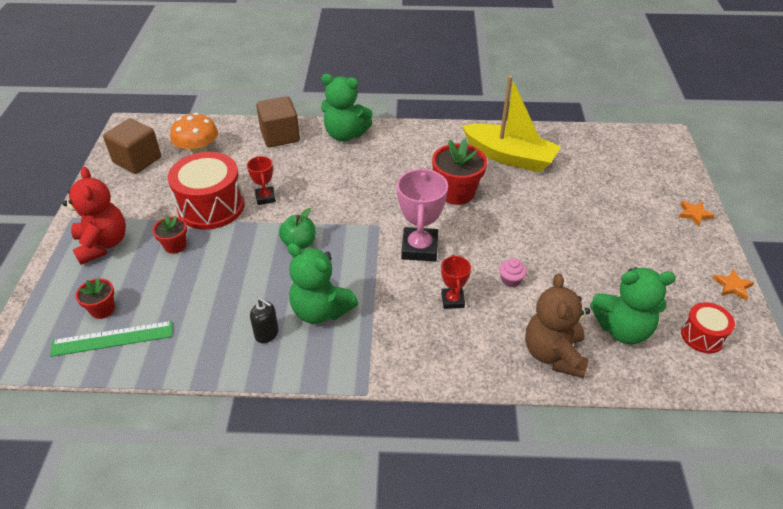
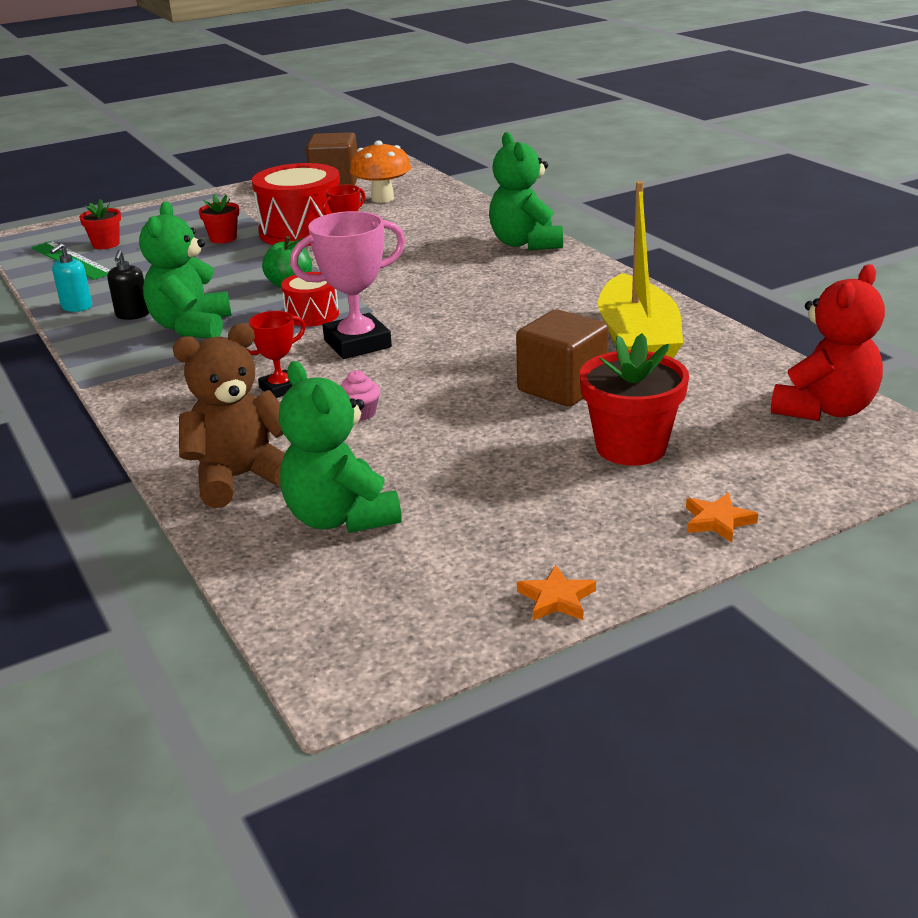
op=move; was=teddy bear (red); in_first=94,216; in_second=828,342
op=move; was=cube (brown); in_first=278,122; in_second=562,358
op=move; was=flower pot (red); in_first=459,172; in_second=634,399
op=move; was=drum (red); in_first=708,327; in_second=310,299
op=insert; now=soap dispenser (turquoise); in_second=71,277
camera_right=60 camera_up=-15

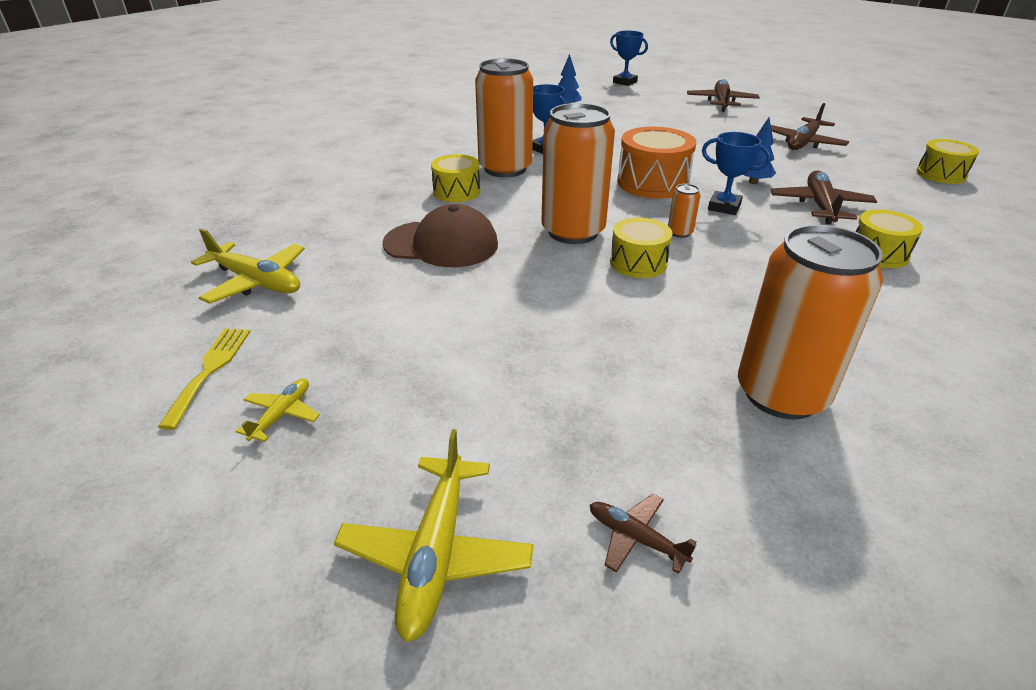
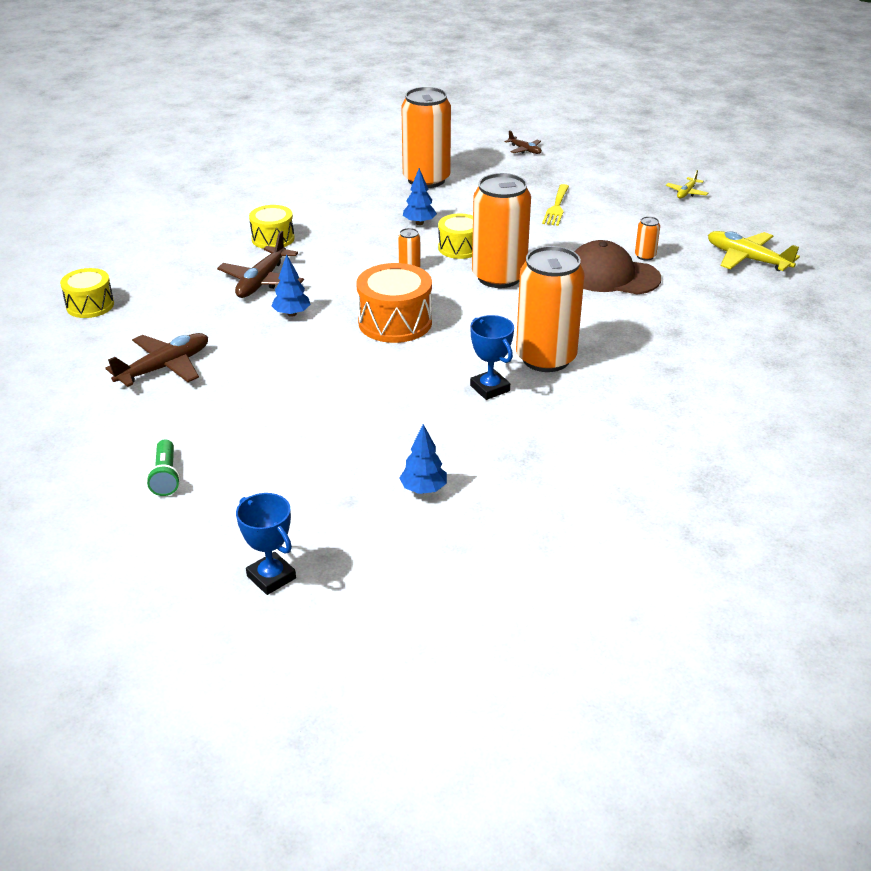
op=move; was=fork (yellow); in_first=204,379; in_second=555,205
op=delete; was=plane (yellow); in_first=434,535
op=delete; was=drum (yellow); in_first=455,178
op=replace; was=plane (brown); now=flashlight (green); in_first=723,95; in_second=163,467
op=delete; was=trophy (blue); in_first=736,173
op=insert; now=tree (blue); in_second=420,196
op=insert; now=can (orange); in_second=647,238
camera_right=-170 camera_up=0

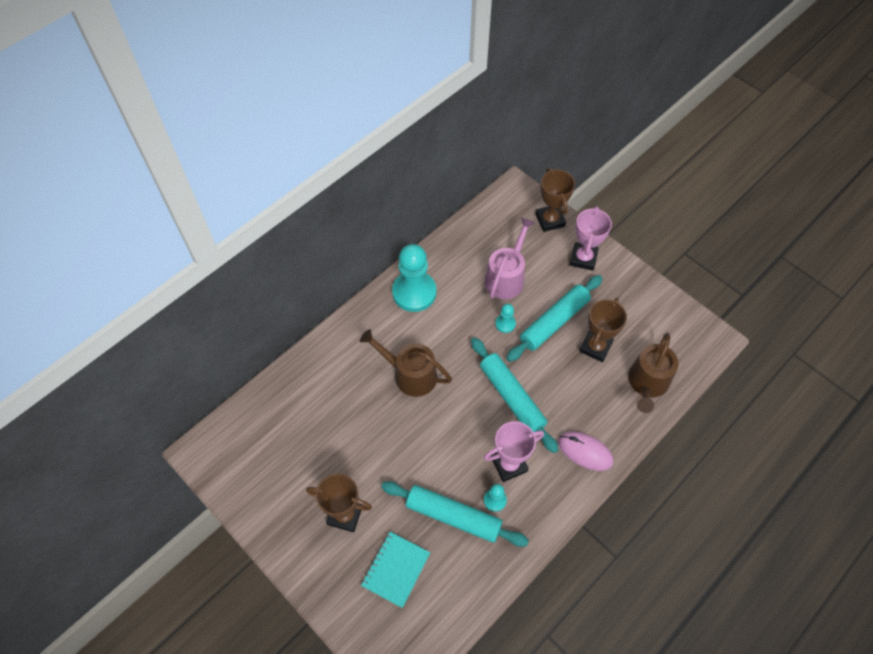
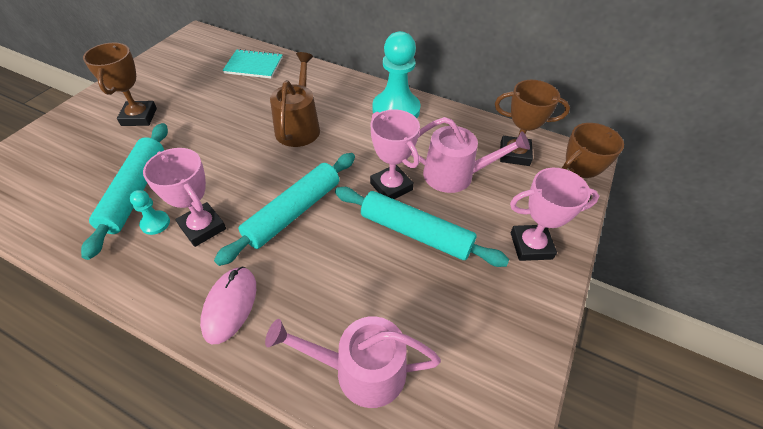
op=move; was=notebook (turquoise); in_first=395,570; in_second=252,63
op=replace; was=pawn (turquoise); now=trophy (pink); in_first=505,318; in_second=395,154
op=move; was=trophy (brown); in_first=603,330; in_second=532,123
op=recolor; was=watering can (brown); now=watering can (pink); in_first=653,372; in_second=353,362
camera_right=70 camera_up=-10

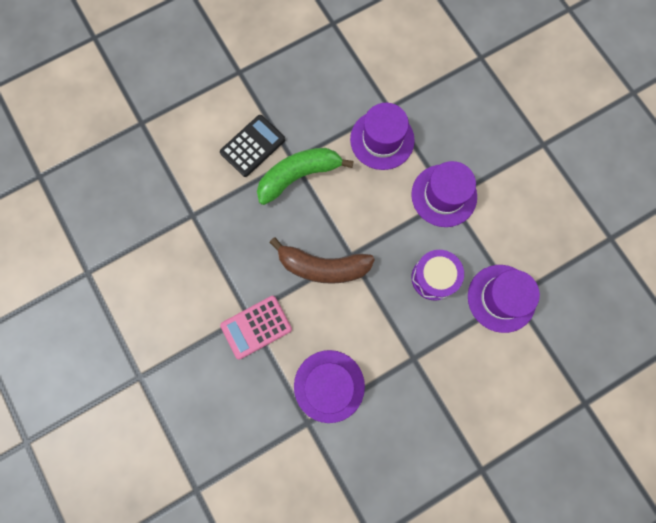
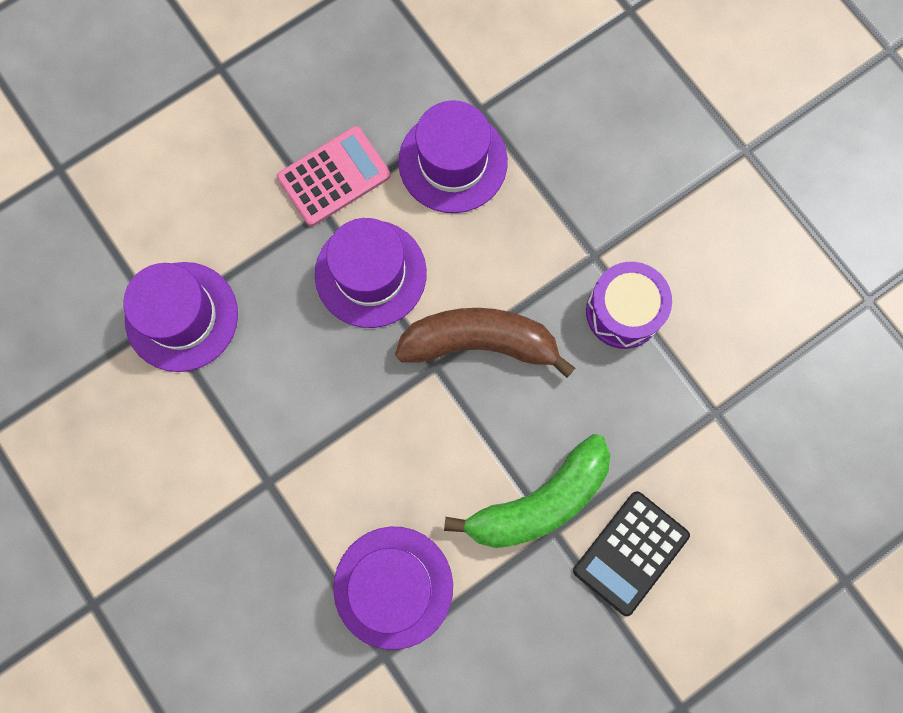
op=move; was=calculator (pink); in_first=256,327; in_second=333,176
op=move; was=hat (purple); in_first=444,194; in_second=371,273
op=move; was=drum (purple); in_first=437,275; in_second=629,305
camera_right=175 camera_up=0

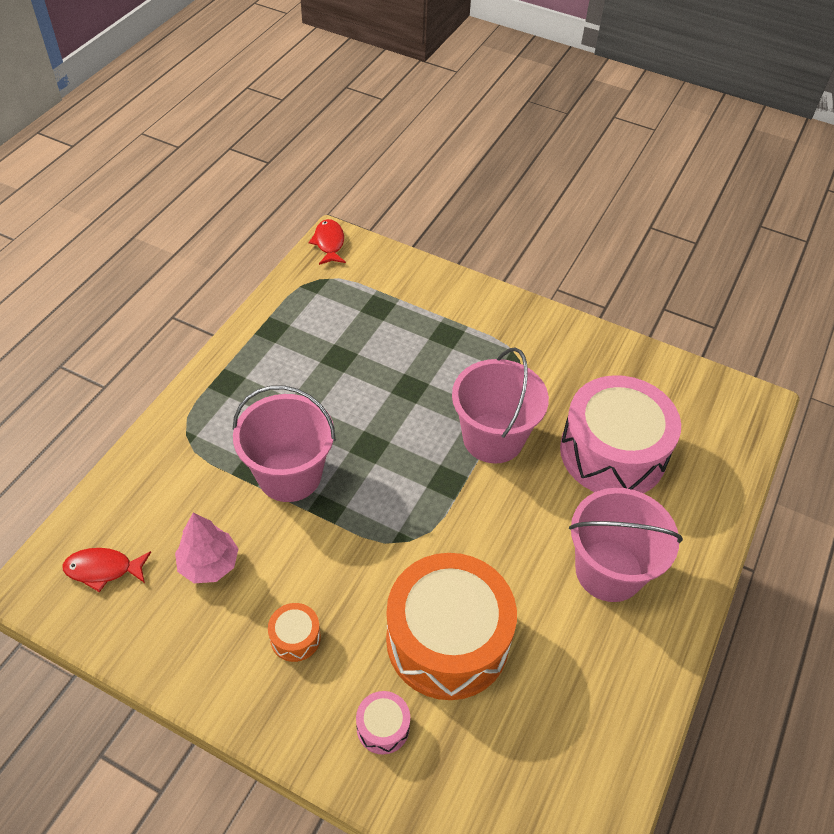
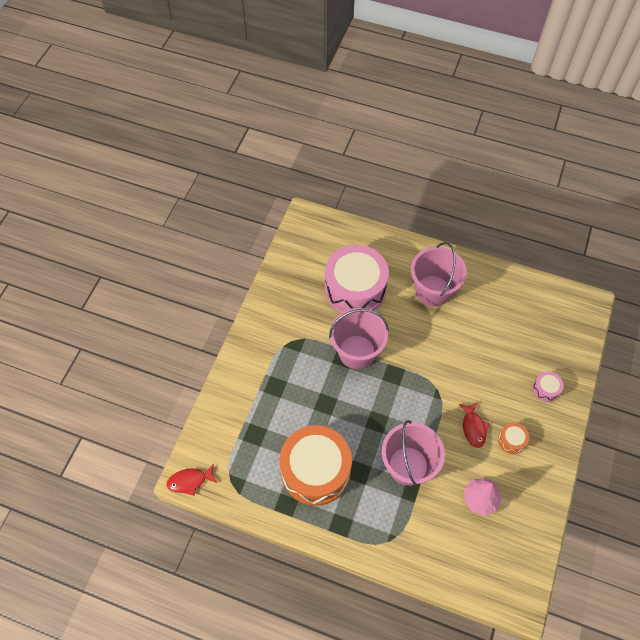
op=move; was=fish (red); in_first=107,570; in_second=474,425
op=move; was=drum (orange); in_first=451,626; in_second=315,465
camera_right=-95 camera_up=10

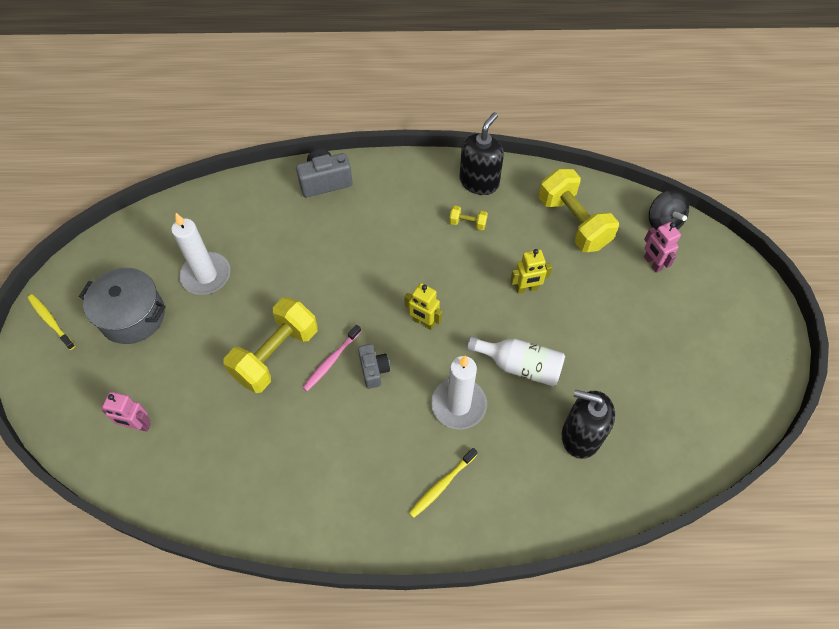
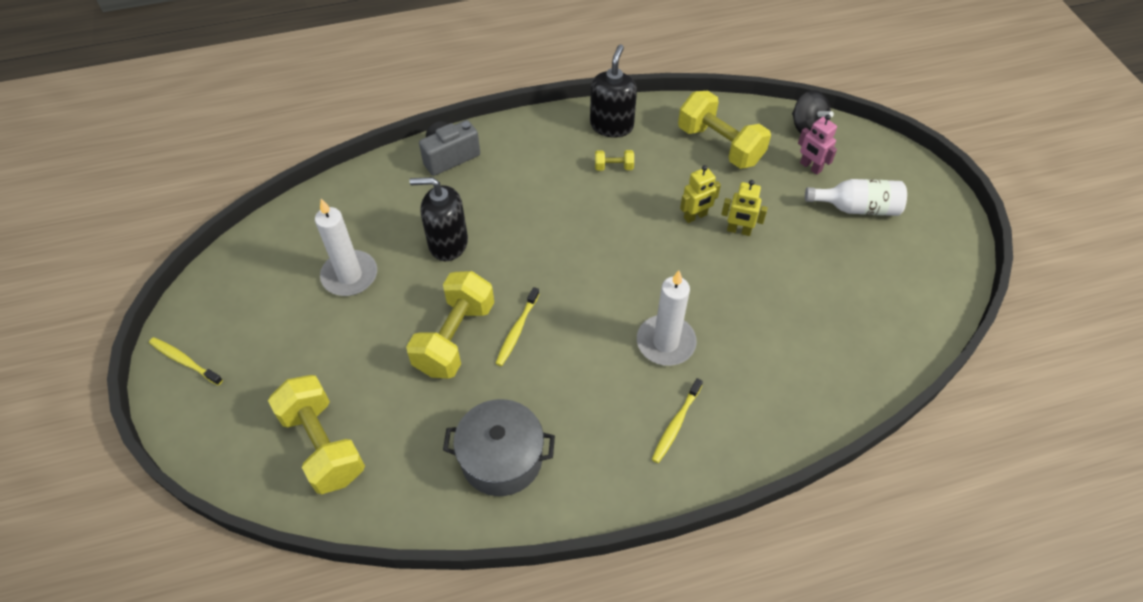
op=move; was=pot (grey); in_first=122,306; in_second=499,447
op=replace; was=robot (pink); now=dumbbell (yellow); in_first=125,412; in_second=316,434
op=recolor; was=toothbrush (pink); now=toothbrush (yellow); in_first=331,358; in_second=517,326
op=delete; was=camera (grey); in_first=374,366
op=move; was=robot (yellow); in_first=423,306; in_second=744,208
op=move; was=bottle (white); in_first=516,361; in_second=856,197
op=move; was=soap dispenser (black); in_first=588,424; in_second=438,219
camera_right=-15 camera_up=-5

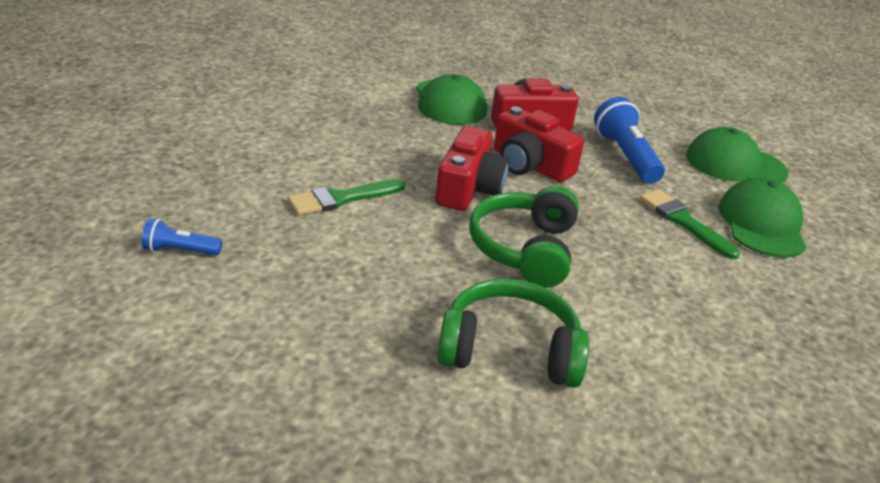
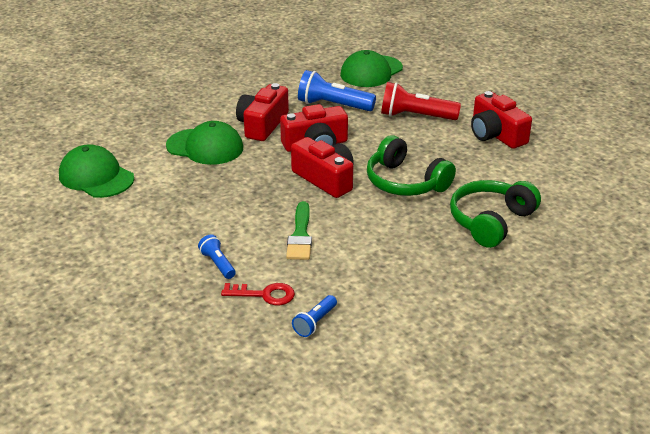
op=replace; was=brush (green); now=flashlight (red); in_first=689,224; in_second=421,101
op=move; was=cap (green); in_first=762,218; in_second=96,171
op=insert; now=flashlight (blue); in_second=217,256
op=insert; now=key (red); in_second=258,294
op=insert; now=camera (red); in_second=501,120
camera_right=-55 camera_up=0

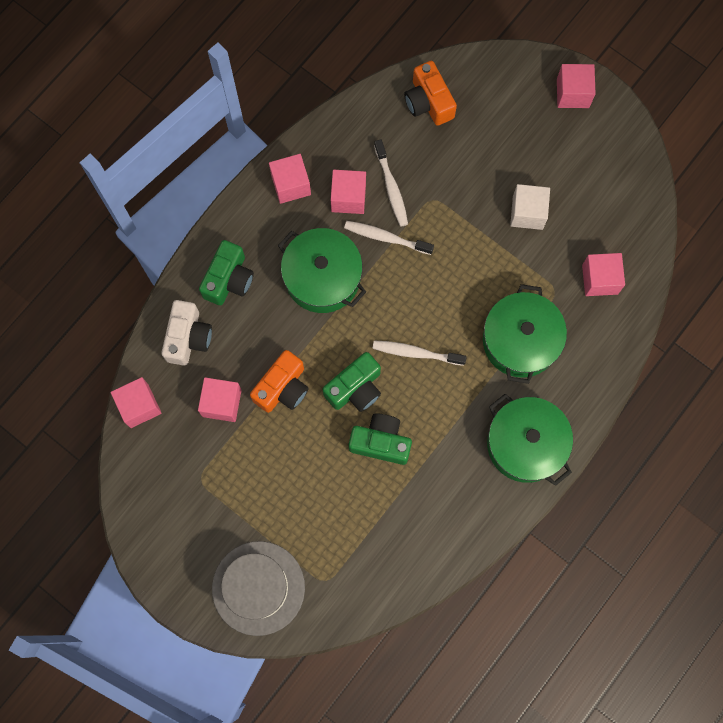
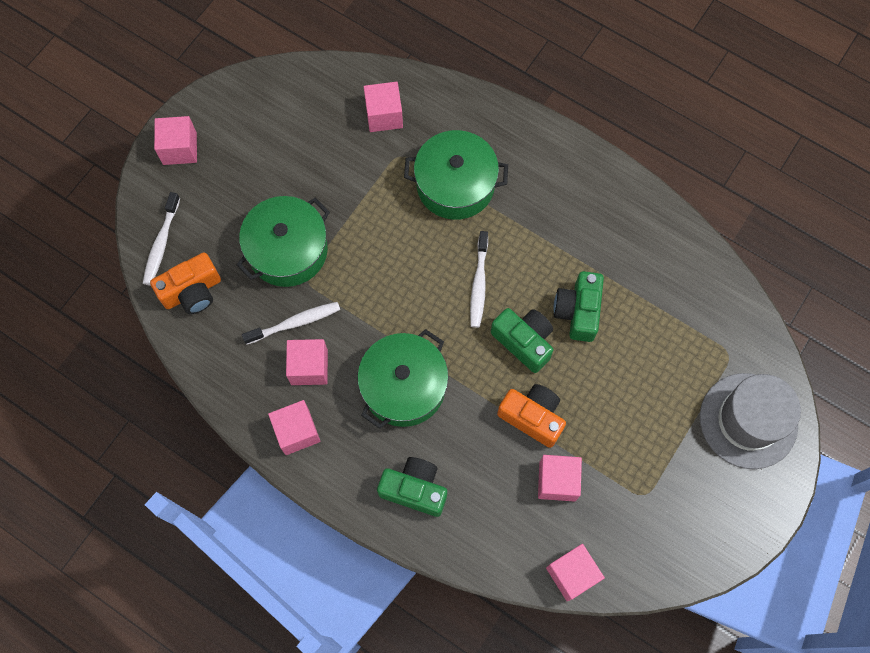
op=delete; was=camera (white); in_first=186,333
op=move; was=toothbrush (white); in_first=389,238; in_second=161,239
op=move; was=pot (green); in_first=530,440; in_second=283,241
op=delete; was=cube (white); in_first=530,207
camera_right=-95 camera_up=-5

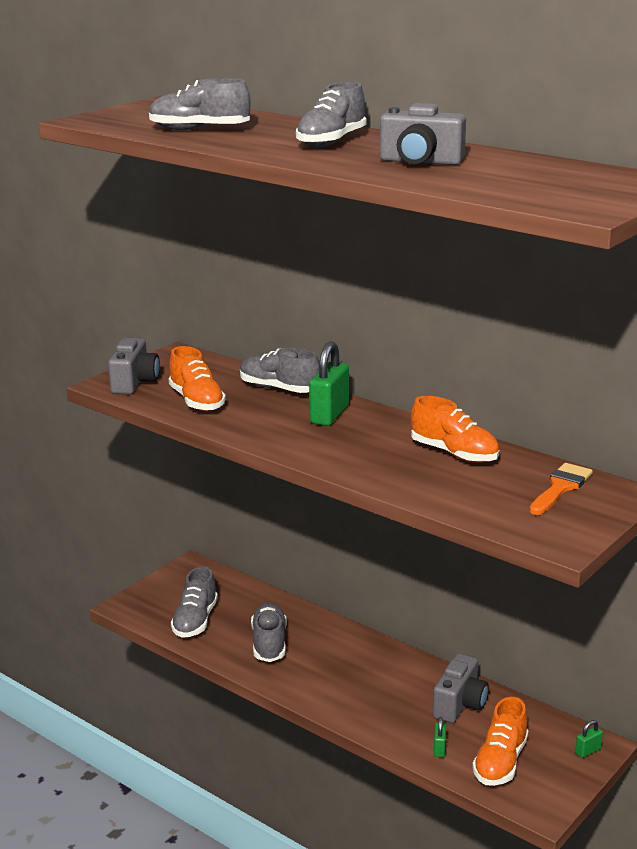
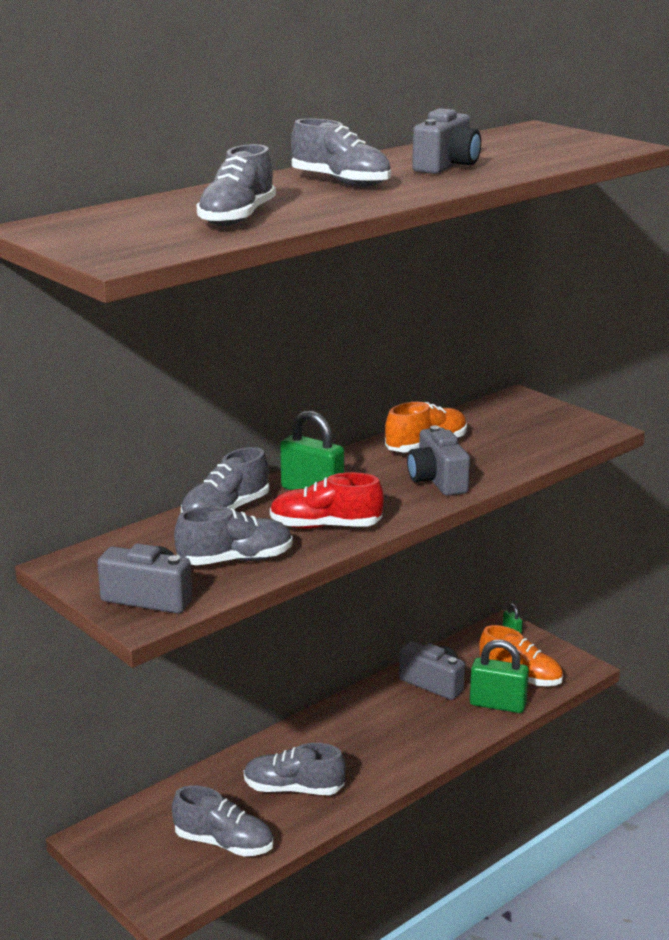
op=recolor; was=shoe (orange); now=shoe (grey); in_first=197,378; in_second=233,535
op=resize; was=padlock (green); in_first=440,737; in_second=499,676; ratio=2.13
op=delete; was=brush (orange); in_first=561,489
op=insert; now=shoe (red); in_second=327,500
op=insert; now=camera (grey); in_second=438,460
camera_right=-80 camera_up=0

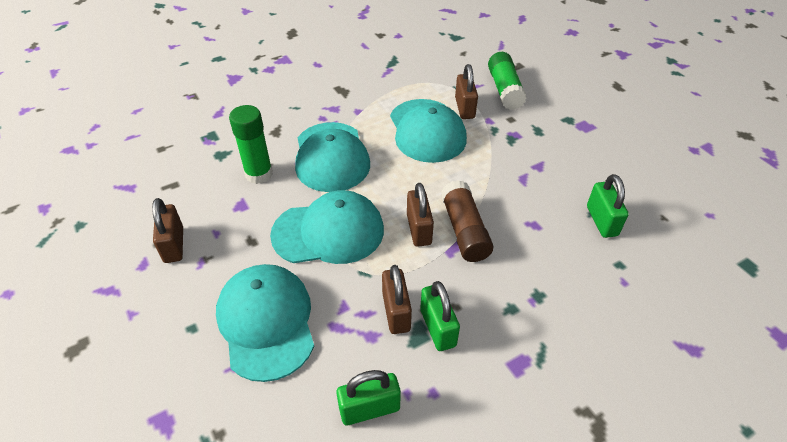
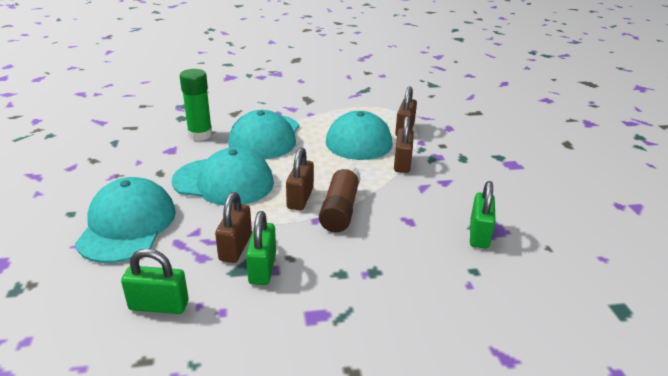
op=move; was=padlock (brown); in_first=167,230; in_second=404,144
op=delete; was=glue stick (green); in_first=507,81
camera_right=20 camera_up=-15

